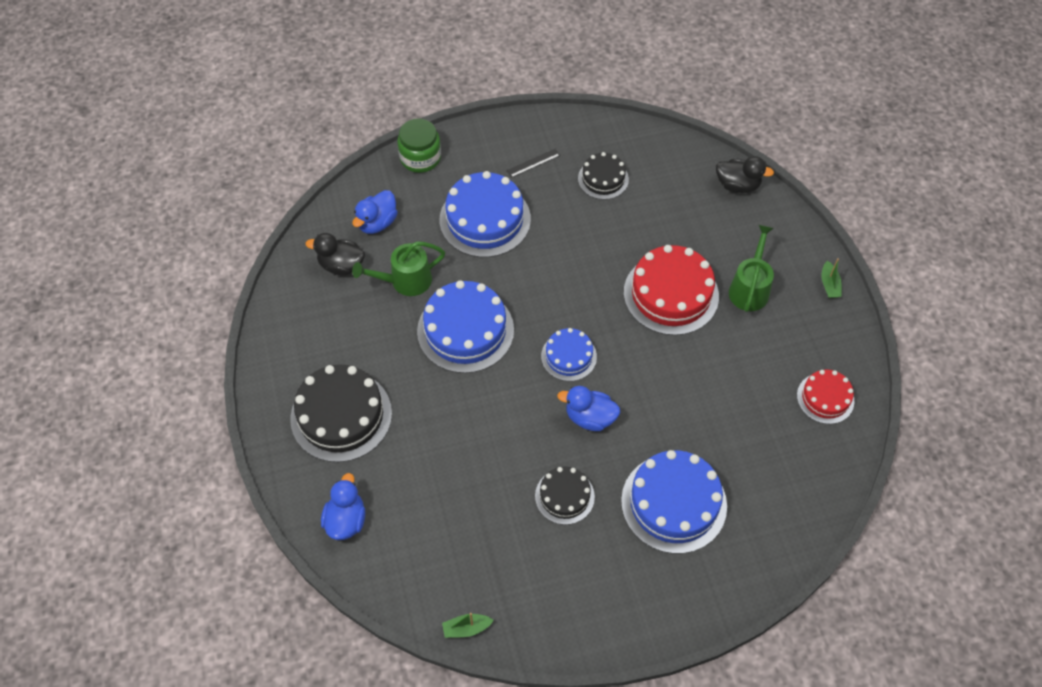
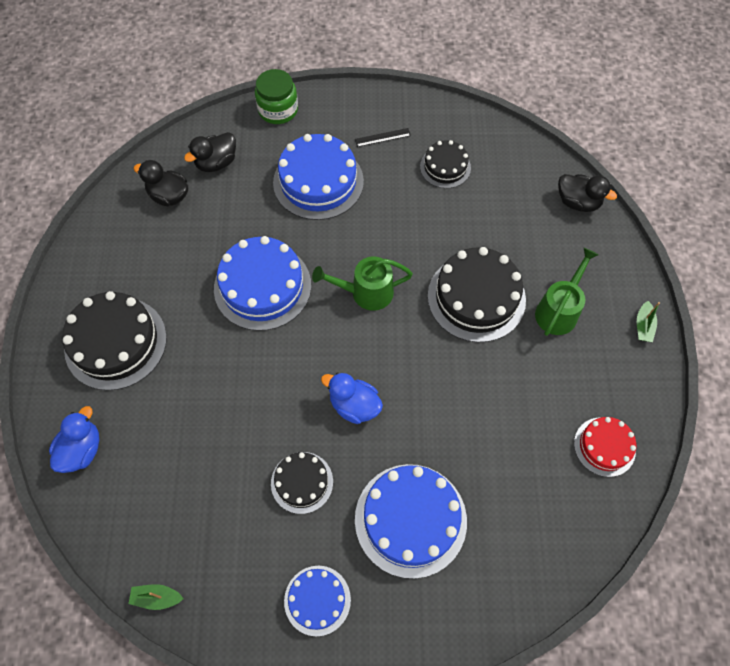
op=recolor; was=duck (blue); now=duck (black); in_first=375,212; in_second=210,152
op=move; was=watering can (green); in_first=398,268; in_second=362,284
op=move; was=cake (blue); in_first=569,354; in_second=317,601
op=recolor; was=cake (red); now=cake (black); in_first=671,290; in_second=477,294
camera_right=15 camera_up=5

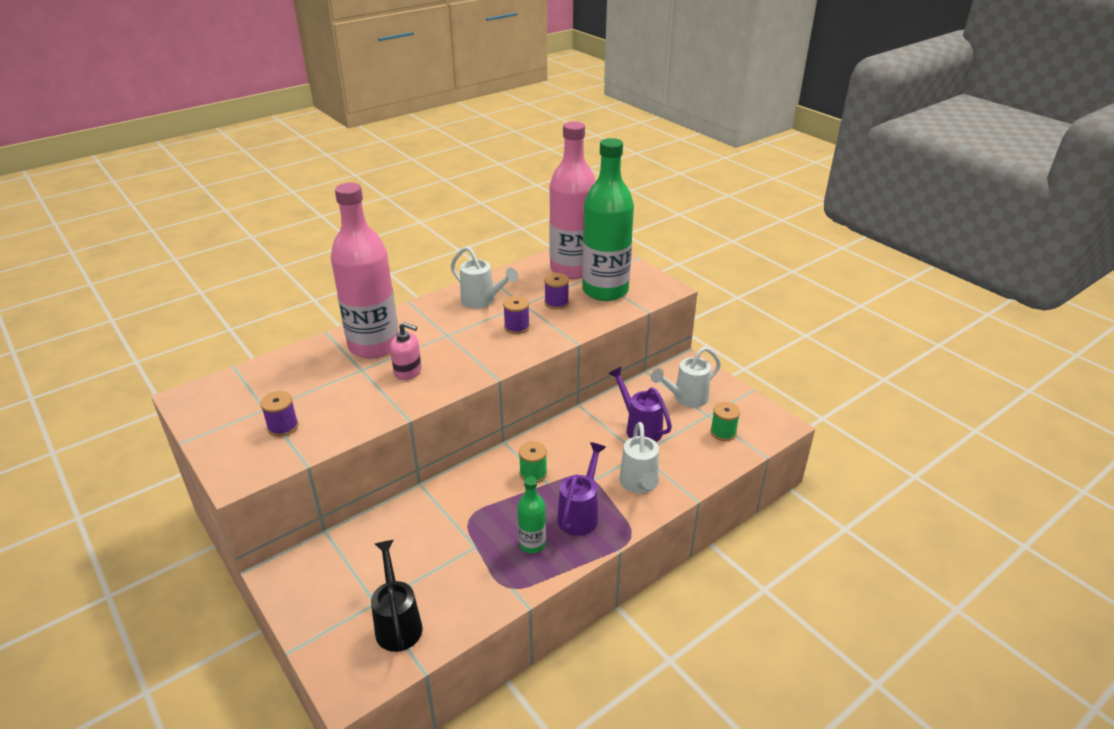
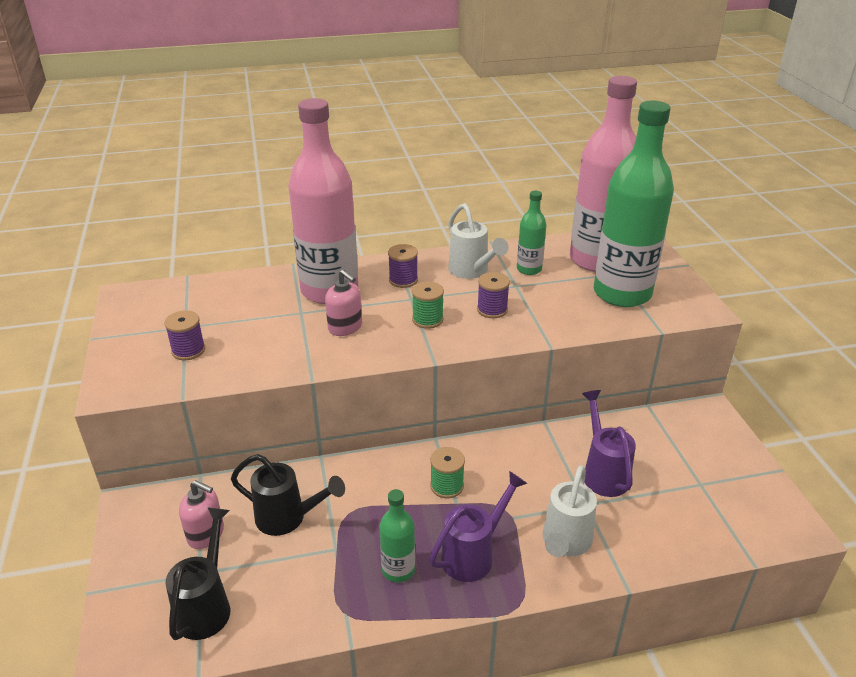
op=move; was=spool (purple); in_first=556,291; in_second=403,266
op=delete; was=watering can (white); in_first=686,376
op=move; was=spool (green); in_first=725,421; in_second=428,305
op=insert; now=soap dispenser (pink); in_second=201,514
op=insert; now=watering can (black); in_second=288,495
op=insert; now=bottle (green); in_second=531,233
camera_right=25 camera_up=0

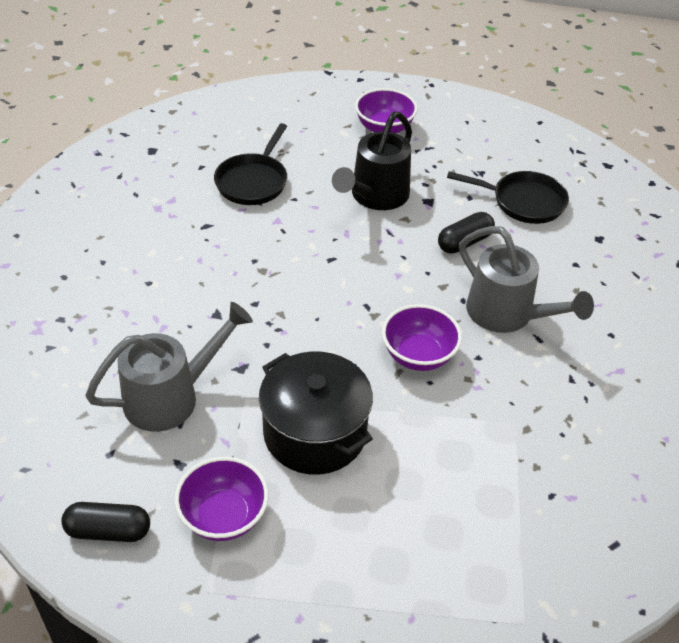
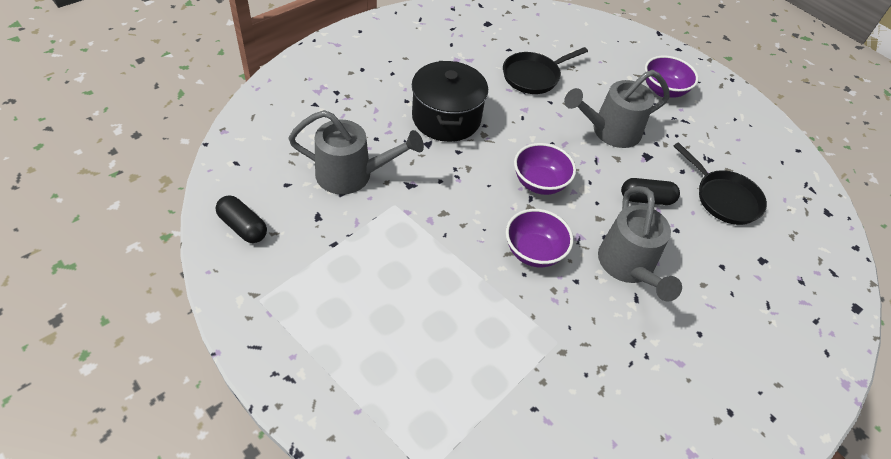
op=move; was=bowl (purple); in_first=221,499; in_second=545,169
op=move; was=pot (black); in_first=316,413; in_second=450,101
op=recolor; was=watering can (black); now=watering can (grey); in_first=372,161; in_second=617,109
camera_right=35 camera_up=5

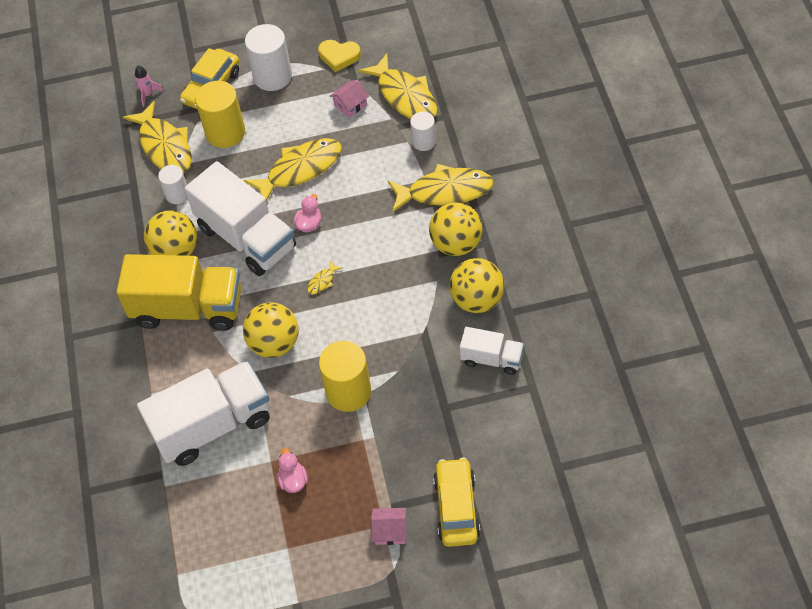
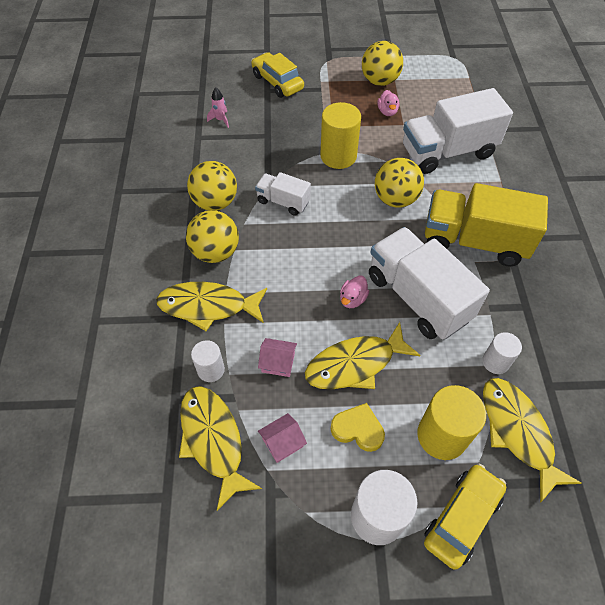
op=move; was=rocket (pink); in_first=149,86; in_second=218,108
op=move; was=ball (yellow); in_first=170,233; in_second=382,63
op=delete; was=fish (yellow); in_first=324,277
op=move; was=heart (yellow); in_first=339,56; in_second=358,427
op=move; was=house (pink); in_first=389,526; in_second=277,357
op=rotate; was=car (yellow); in_first=456,502; in_second=277,75; clockwise=135
op=move; was=truck (white); in_first=492,351; in_second=283,194
camera_right=-175 camera_up=0

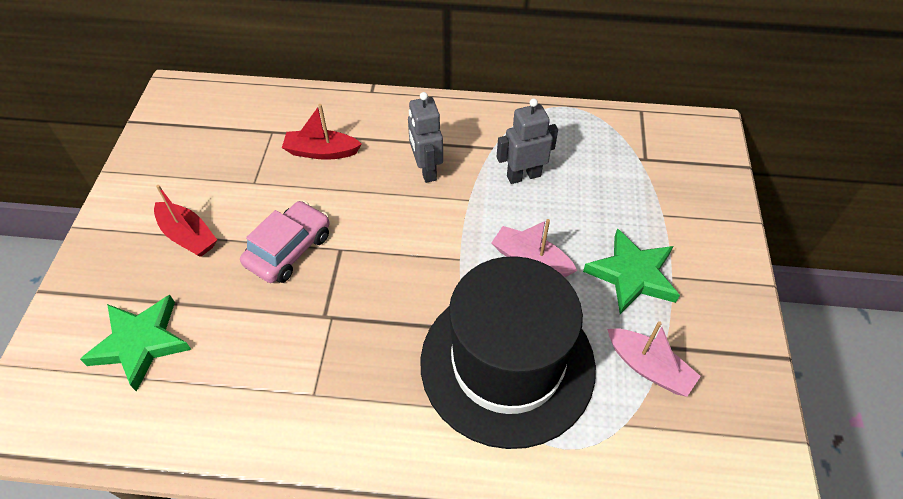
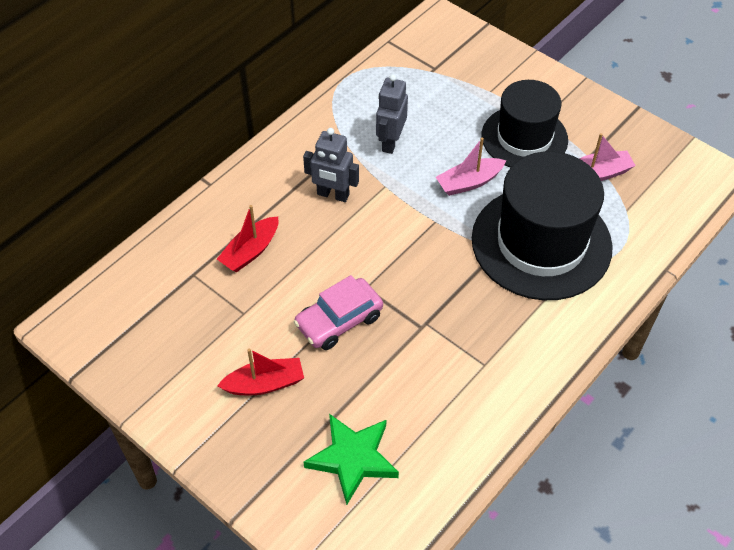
op=rotate; was=car (pink); in_first=284,242; in_second=338,312; clockwise=-105
op=replace; was=star (green); now=hat (black); in_first=631,271; in_second=525,124
camera_right=-55 camera_up=0

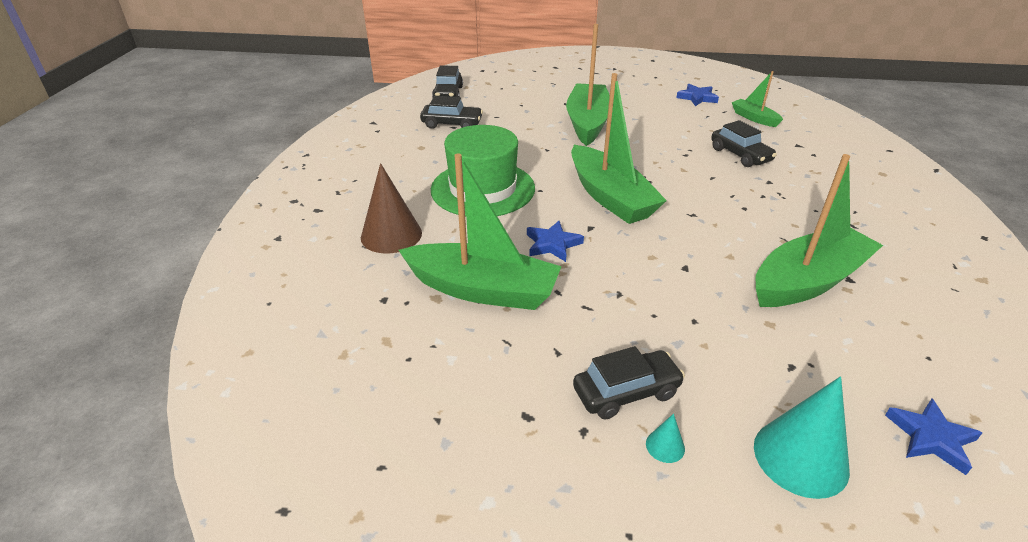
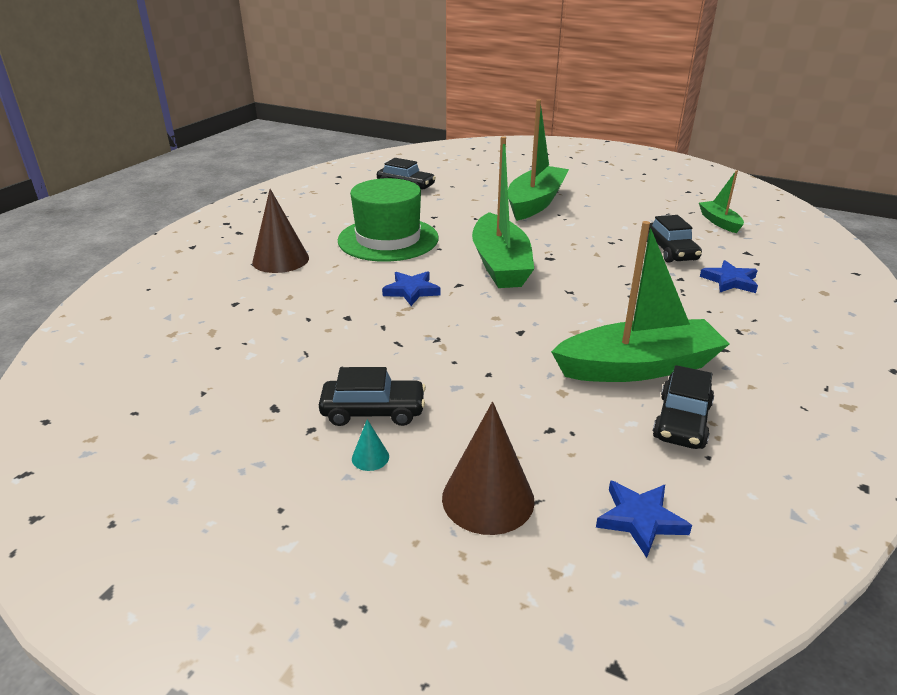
op=delete; was=boat (green); in_first=480,231
op=move; was=car (black); in_first=447,82; in_second=683,407
op=move; was=star (blue); in_first=697,95; in_second=729,276
op=recolor; was=cone (turquoise); now=cone (brown); in_first=802,437; in_second=488,468
camera_right=20 camera_up=-5

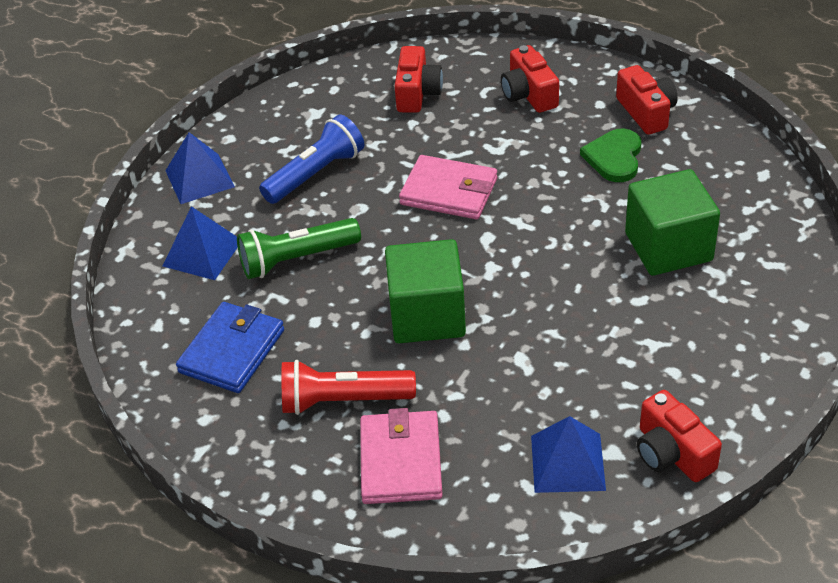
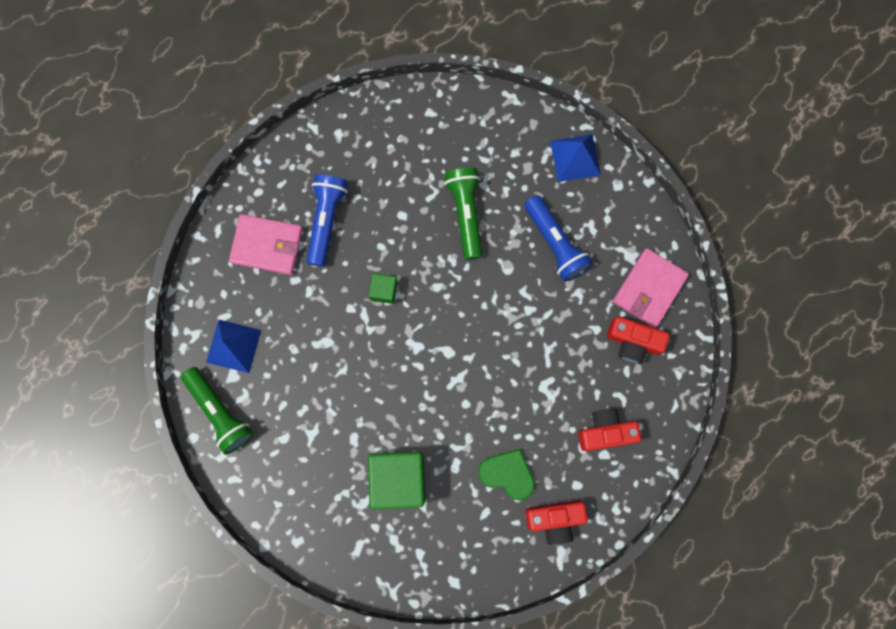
op=delete; was=pyramid (blue); in_first=200,243
op=delete; was=wallet (blue); in_first=230,347
op=recolor; was=flashlight (red); now=flashlight (blue); in_first=349,387; in_second=327,220
op=resize; was=cube (green); in_first=425,291; in_second=383,288; ratio=0.48
op=move; was=wallet (pink); in_first=448,187; in_second=651,288
op=replace; was=camera (red); now=flashlight (green); in_first=679,436; in_second=217,410
camera_right=100 camera_up=35

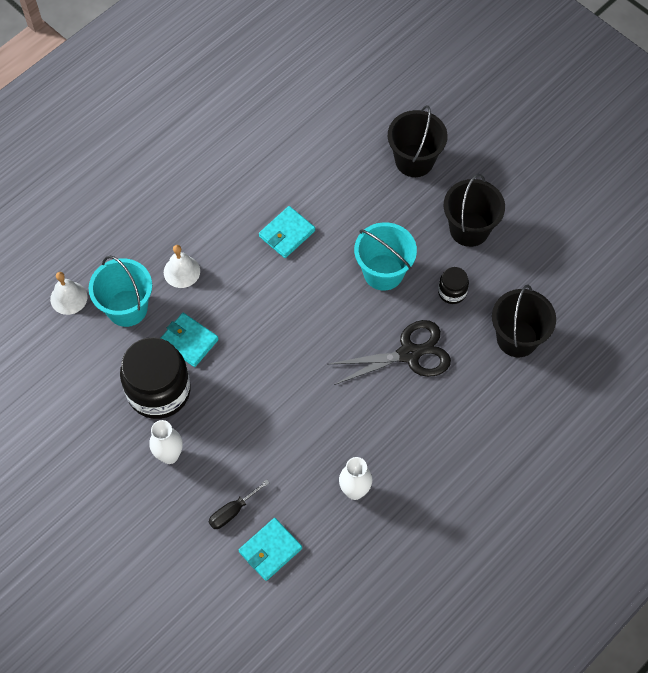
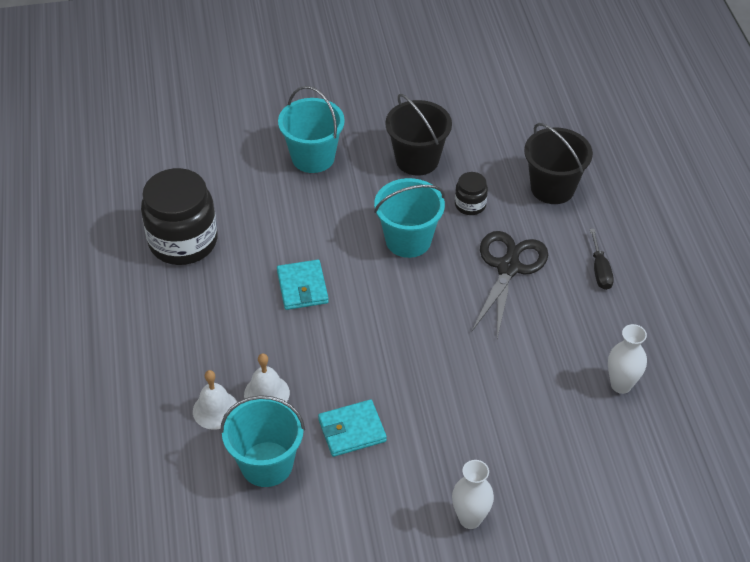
op=move; was=bell (white); in_first=68,293; in_second=215,400
op=move; was=jar (black); in_first=155,378; in_second=179,216
op=move; was=screwdriver (black); in_first=239,504; in_second=602,259
op=delete; was=wallet (turquoise); in_first=270,549
op=recolor; was=bucket (black); now=bucket (turquoise); in_first=418,141; in_second=311,129
camera_right=-55 camera_up=-15

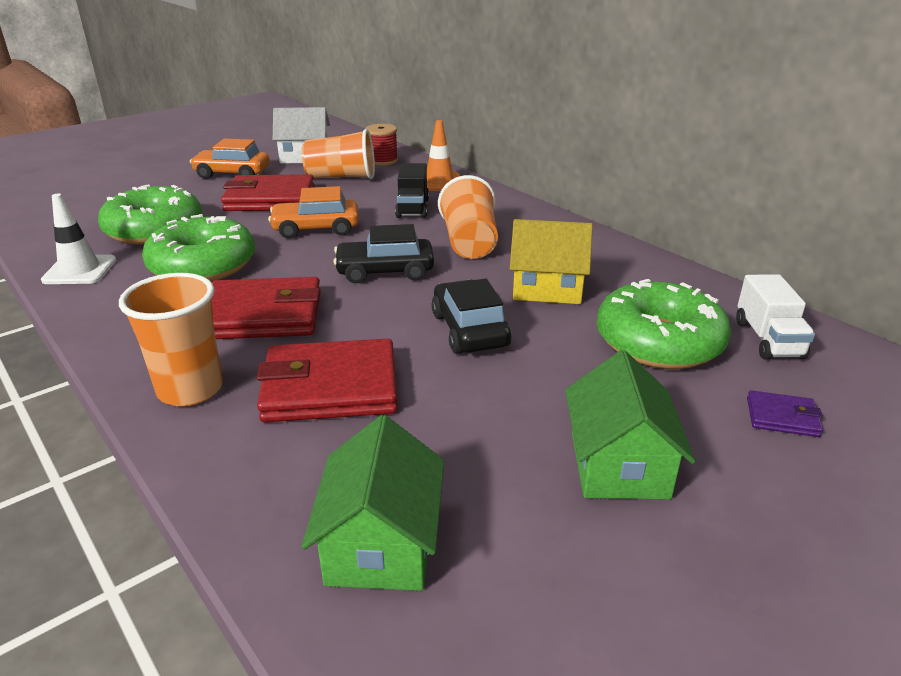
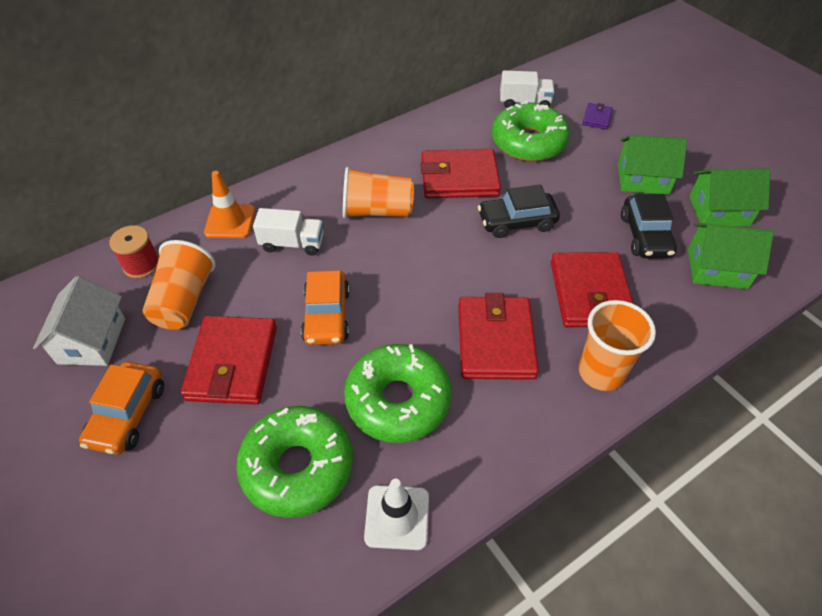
op=move; was=car (black); in_first=383,254; in_second=649,226
op=recolor; was=truck (black); now=truck (white); in_first=412,190; in_second=288,232
op=replace; was=house (yellow); now=wallet (red); in_first=551,261; in_second=461,173
op=insert; now=house (green); in_second=730,197
camera_right=-85 camera_up=20

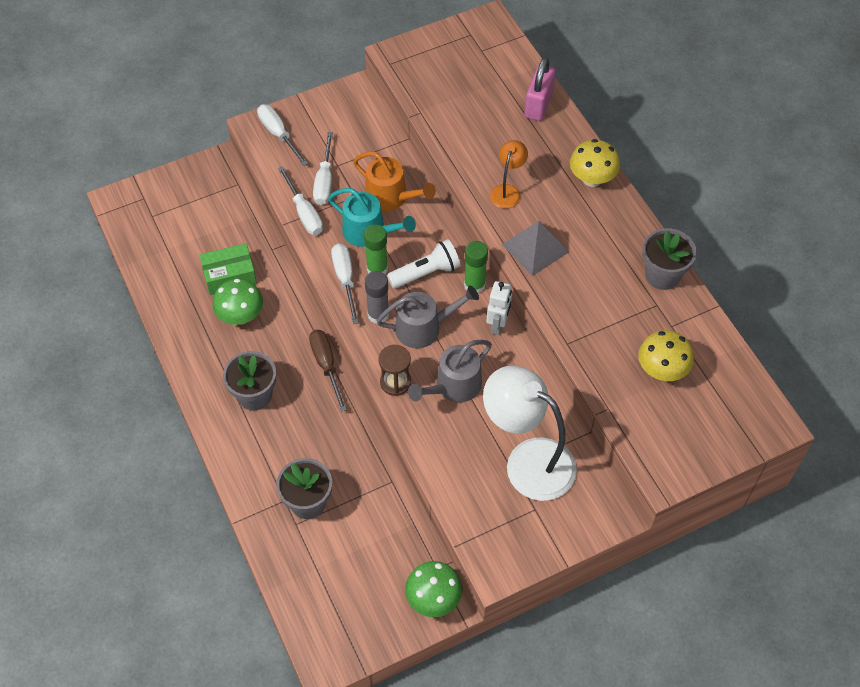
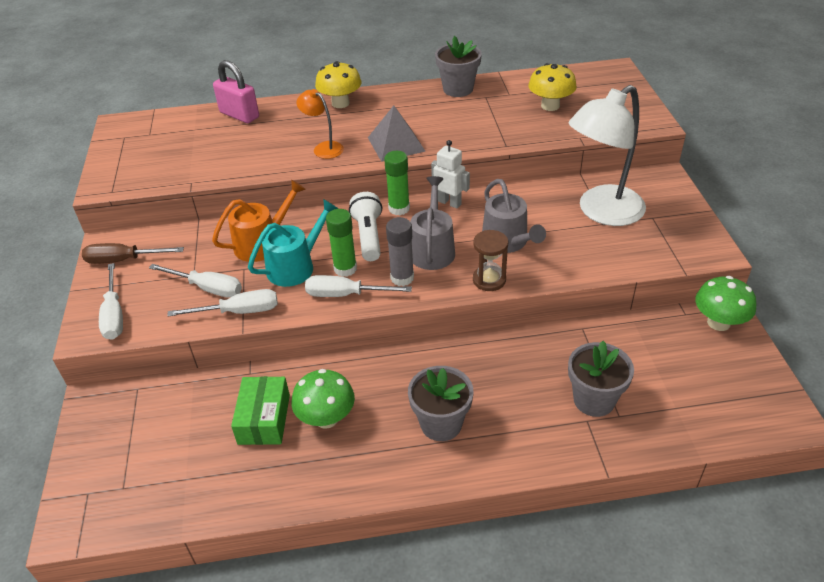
op=rotate; was=screwdriver (white); in_first=282,135; in_second=111,301; clockwise=-90
op=move; was=screwdriver (brown); in_first=328,371; in_second=133,253
camera_right=-70 camera_up=-15

